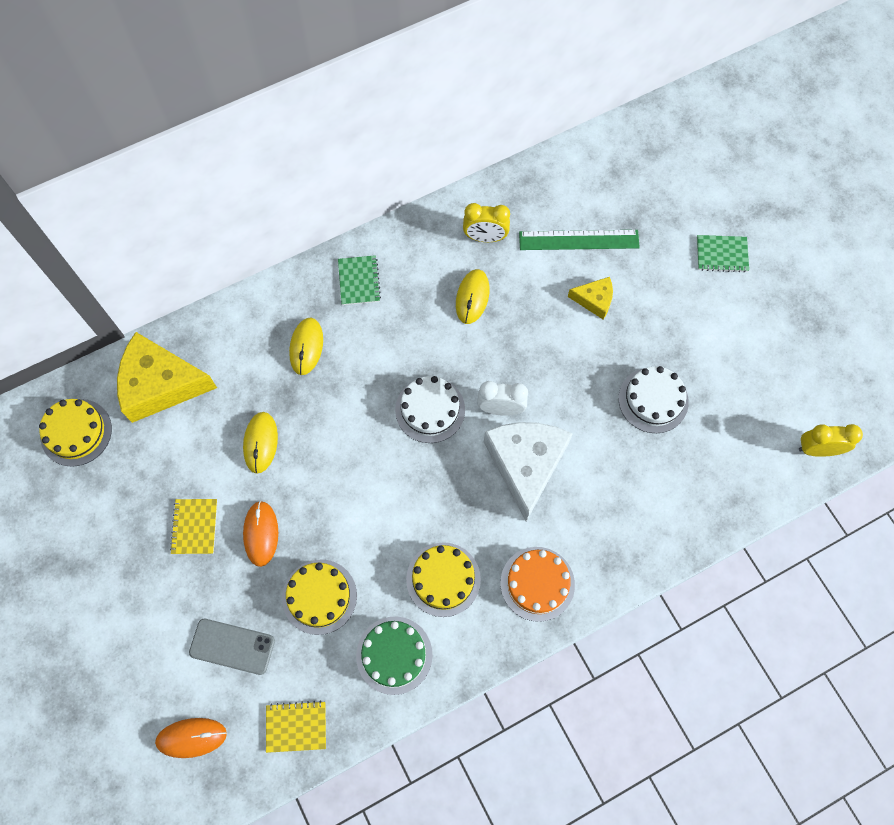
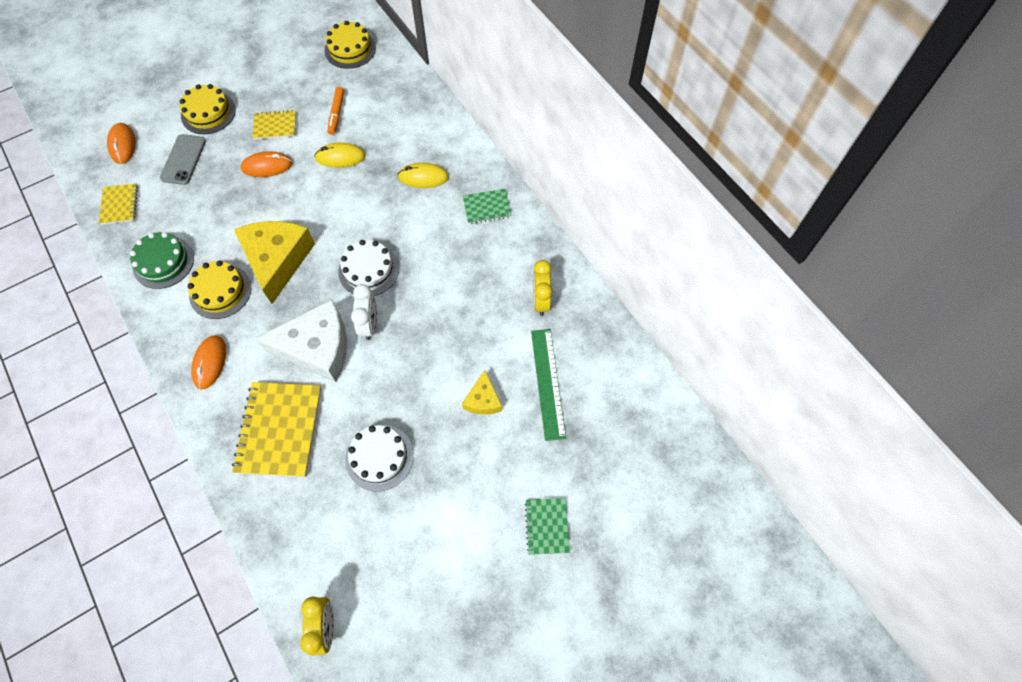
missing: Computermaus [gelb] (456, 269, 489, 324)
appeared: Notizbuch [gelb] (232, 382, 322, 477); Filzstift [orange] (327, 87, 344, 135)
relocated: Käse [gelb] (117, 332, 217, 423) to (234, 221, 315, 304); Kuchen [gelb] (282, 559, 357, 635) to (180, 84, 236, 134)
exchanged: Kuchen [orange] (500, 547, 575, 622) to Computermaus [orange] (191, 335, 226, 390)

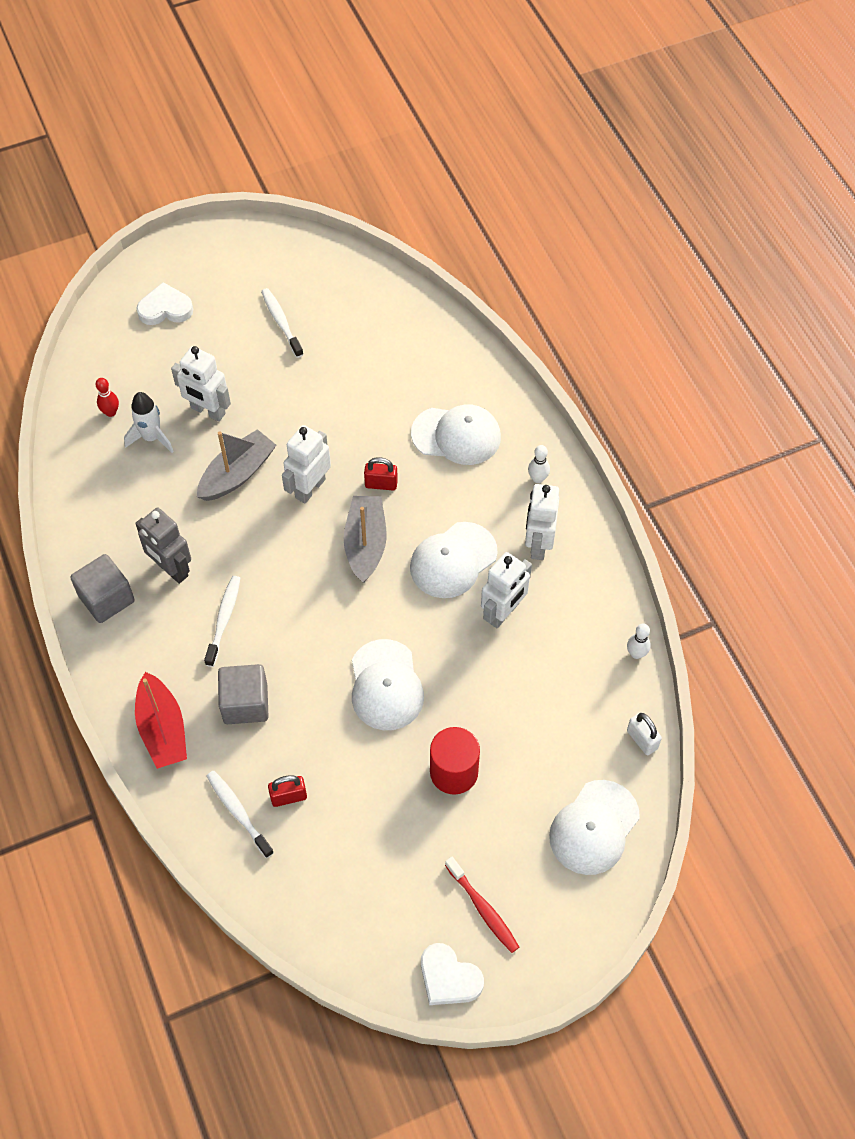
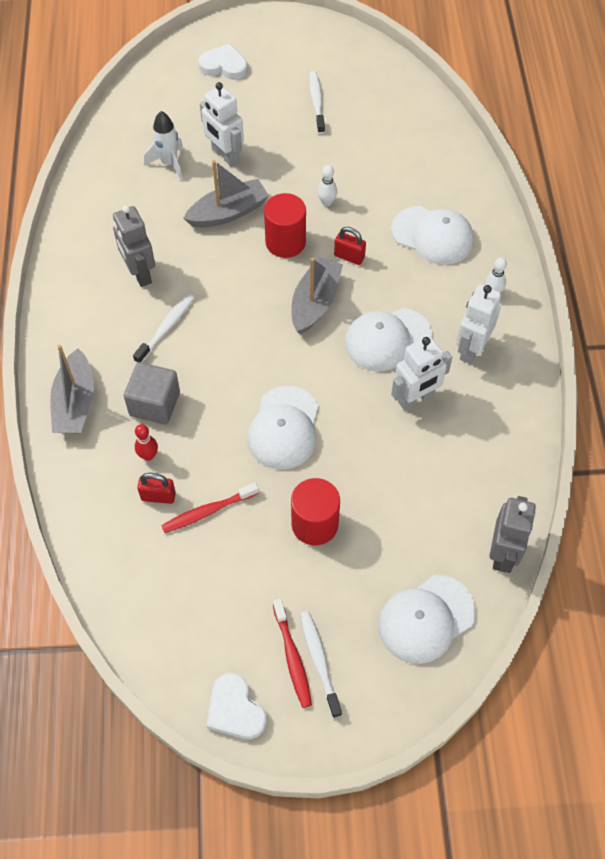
missing: Kubus [grau] (70, 554, 135, 623)
appeared: Zahnbürste [rot] (161, 482, 259, 533)
relocated: Bowlingkegel [rot] (96, 378, 119, 417) to (135, 424, 158, 461); Zahnbürste [weiß] (207, 771, 274, 858) to (300, 611, 342, 718); Bowlingkegel [weiß] (627, 623, 651, 659) to (317, 165, 337, 206)
exchanged: Roboter [weiß] (282, 425, 331, 504) to Vollzylinder [rot] (264, 193, 306, 258); Vorhängeschloss [weiß] (627, 712, 662, 755) to Roboter [grau] (489, 496, 536, 573)
colour: Boot [rot] (135, 672, 187, 769) to Boot [grau] (50, 345, 94, 433)

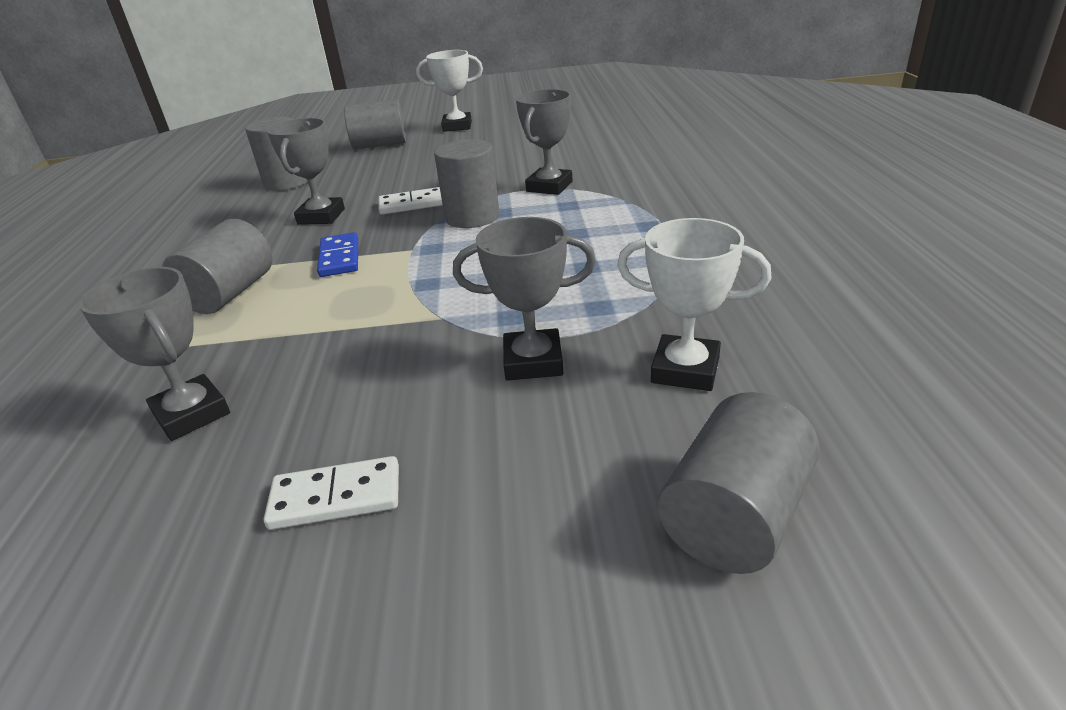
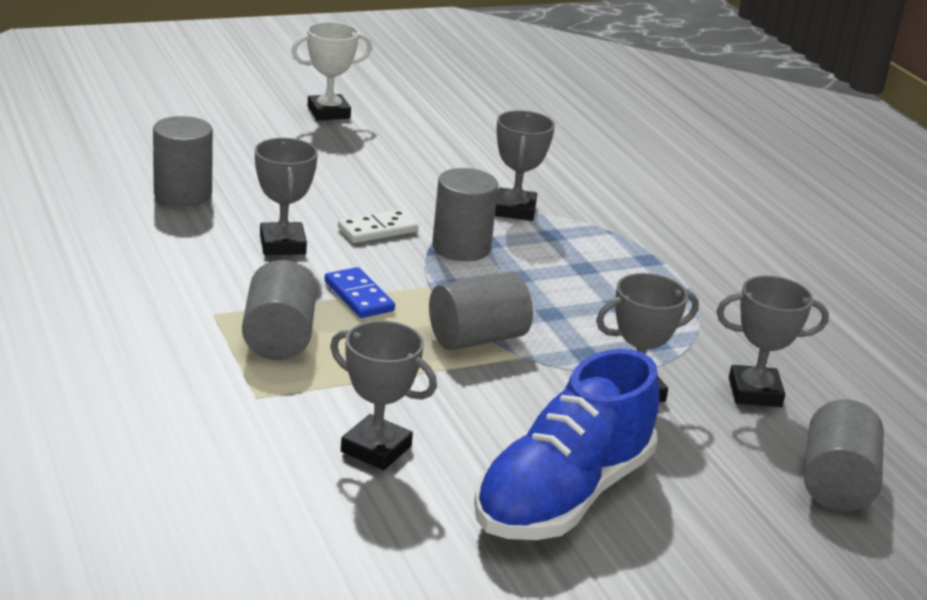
relocated: Vollzylinder [grau] (344, 99, 406, 149) to (429, 272, 533, 350)
exchanged: Dominostein [weiß] (264, 456, 399, 530) to Schuh [blau] (474, 349, 660, 540)
colour: Pokal [weiß] (617, 218, 772, 391) to Pokal [grau] (716, 275, 829, 407)

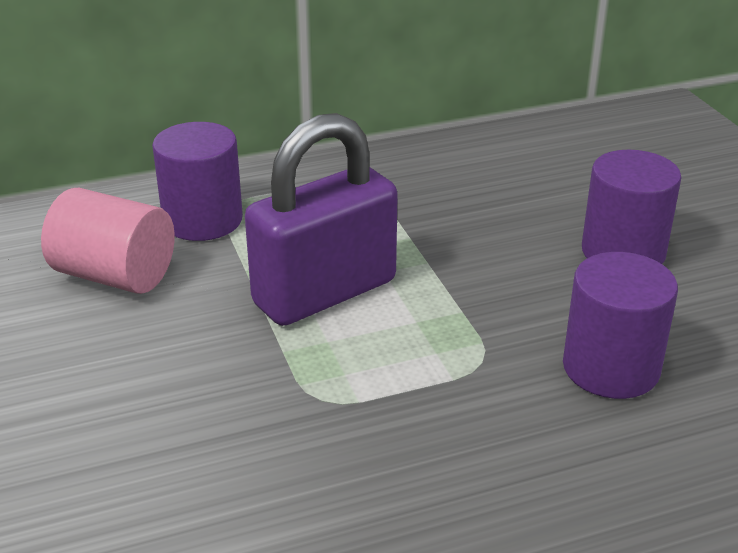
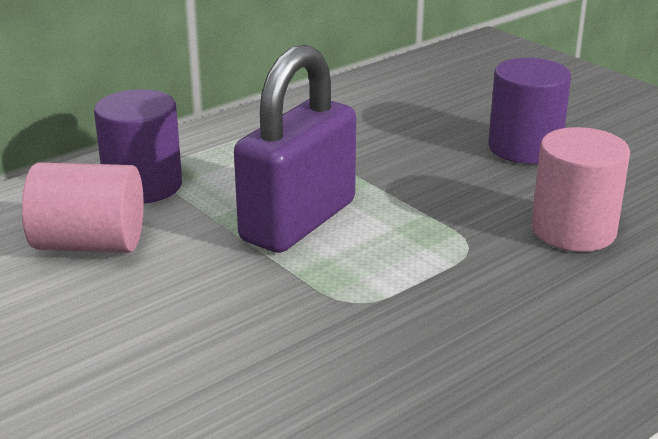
colour: Vollzylinder [lila] (563, 252, 678, 399) to Vollzylinder [rosa] (532, 127, 630, 252)

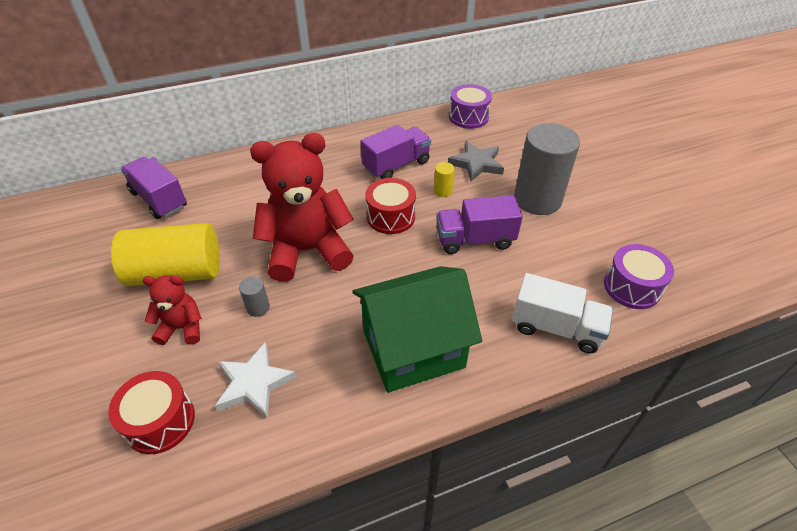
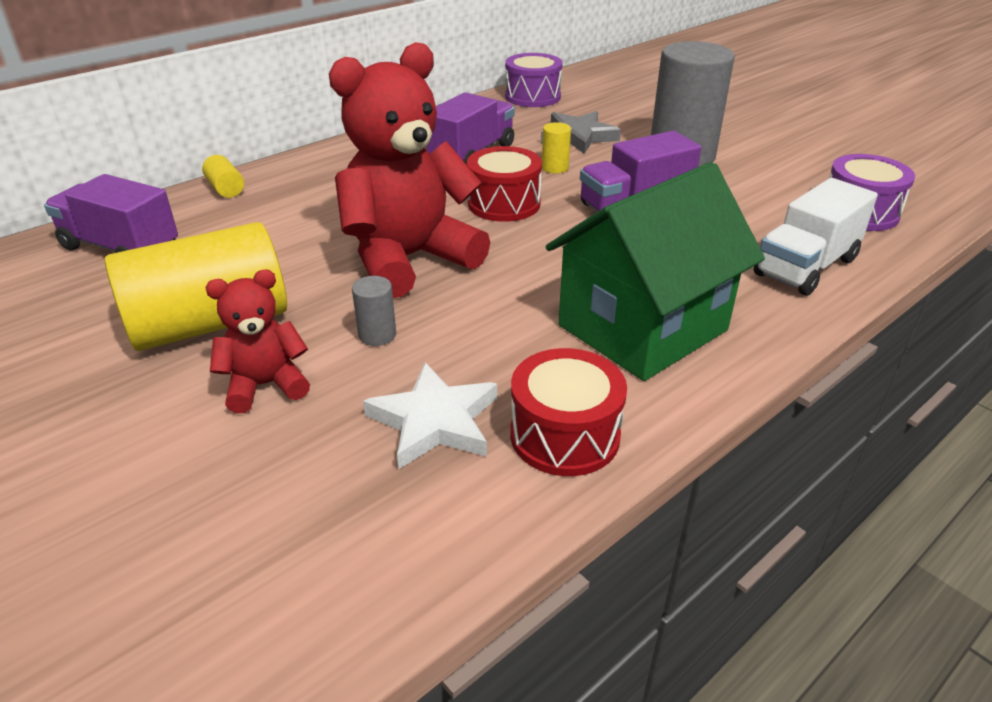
appeared: Vollzylinder [gelb] (202, 155, 244, 198)
relocated: Trommel [rot] (108, 371, 195, 454) to (510, 348, 627, 476)
spun: Lastwagen [weiß] (512, 273, 613, 353) = (754, 178, 878, 296) 135 degrees clockwise

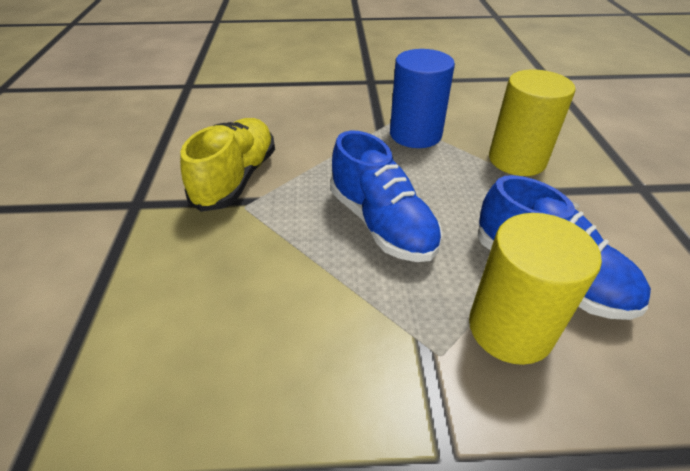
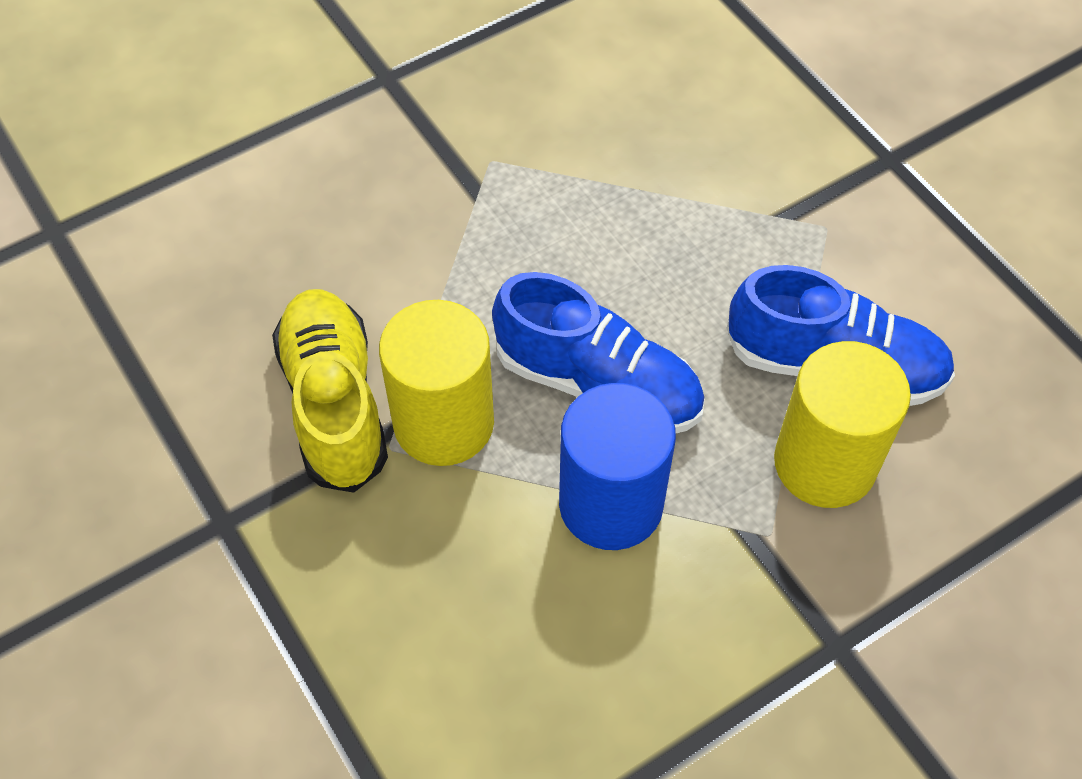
relocated: Vollzylinder [blau] (390, 49, 455, 148) to (559, 383, 676, 550); Vollzylinder [gelb] (489, 70, 576, 176) to (379, 300, 494, 466)

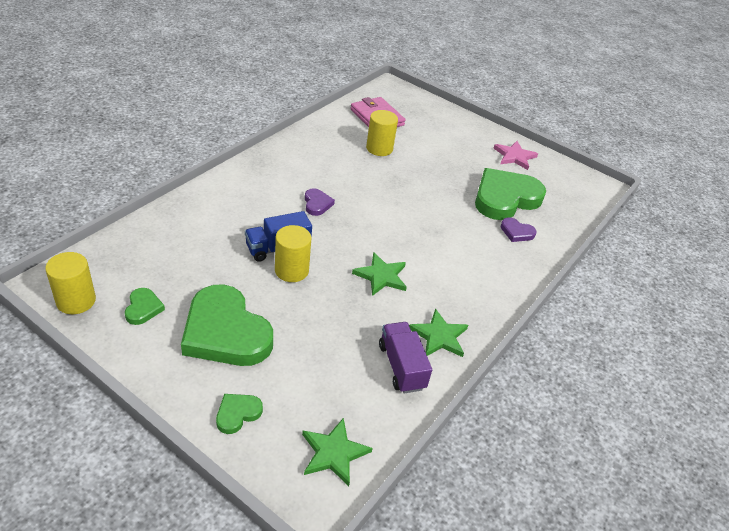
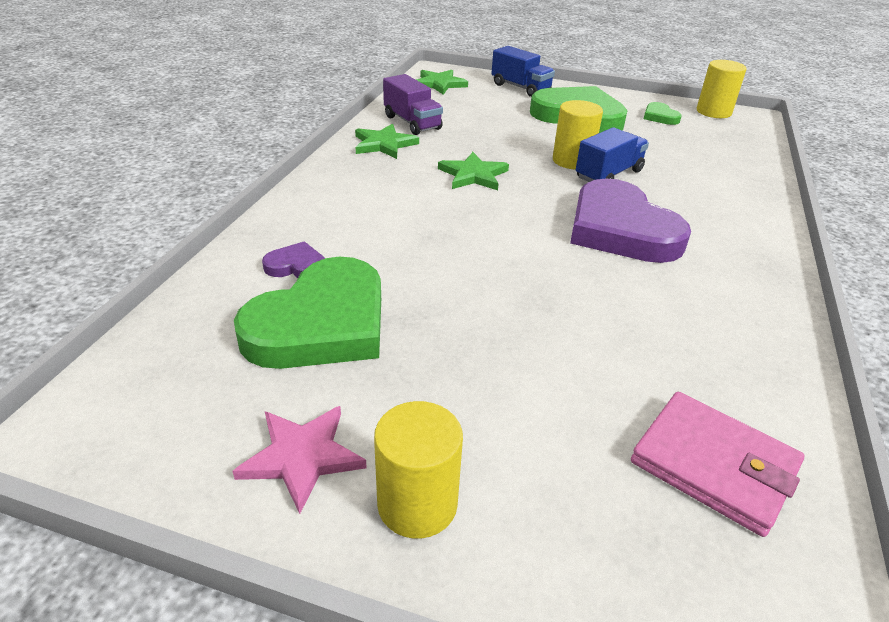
relocated: Vollzylinder [gelb] (366, 110, 398, 156) to (374, 401, 463, 539)
exchanged: Herz [grün] (216, 394, 263, 434) to Lastwagen [blau] (491, 46, 555, 97)
size: Herz [lila] (305, 188, 335, 216) = (570, 178, 691, 263) x2.30

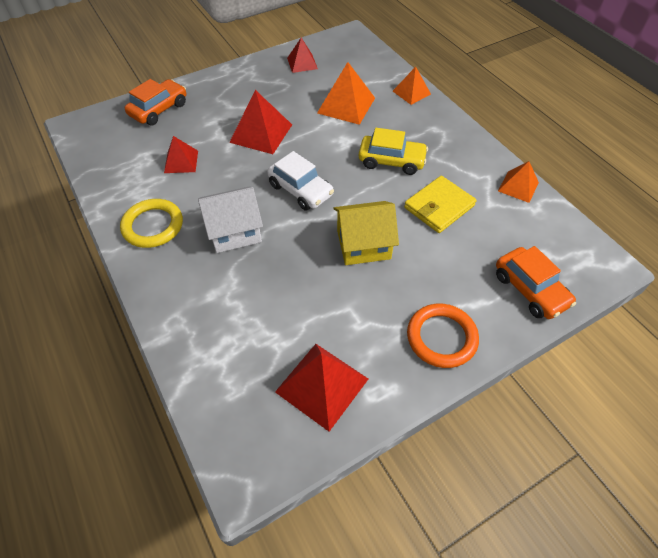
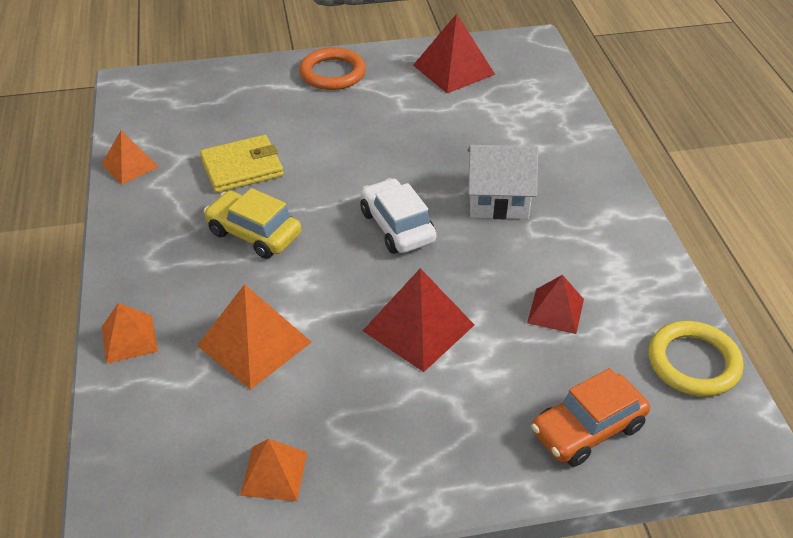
missing: Haus [gelb] (333, 201, 399, 265); Auto [orange] (496, 246, 576, 319)
relocated: Ring [gelb] (120, 199, 183, 248) to (648, 321, 744, 396)
colour: Pyramide [rot] (287, 38, 318, 73) to Pyramide [orange] (240, 439, 307, 501)

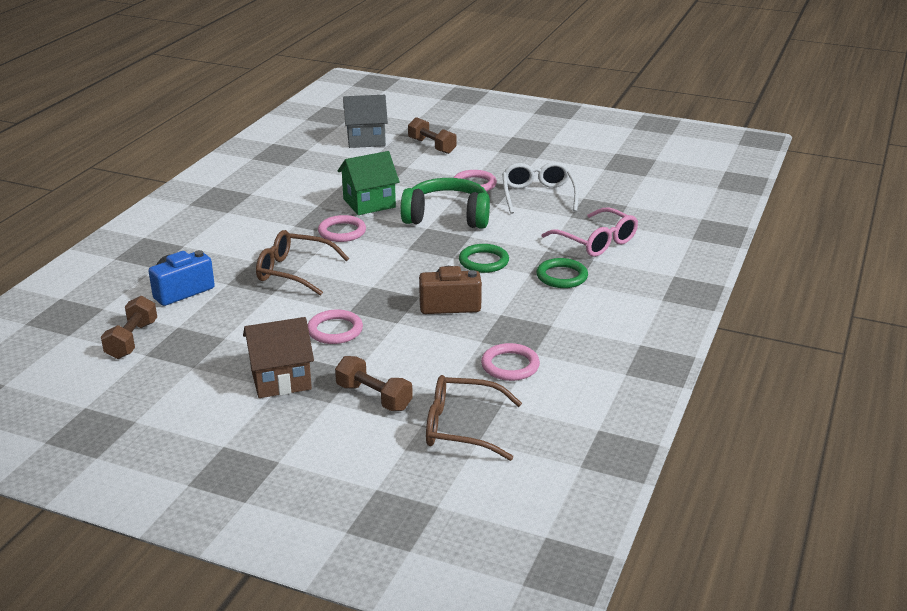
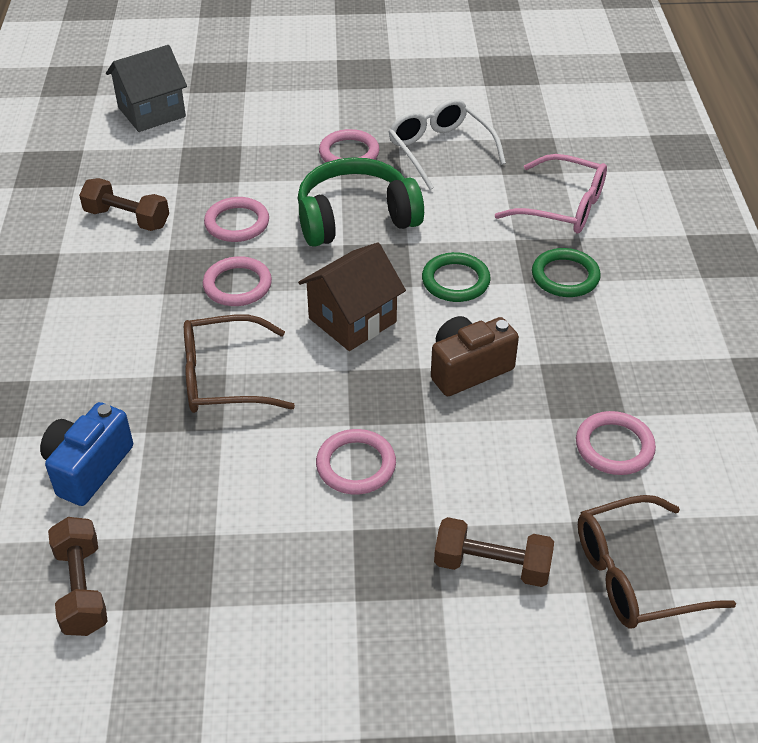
relocated: Haus [braun] (243, 317, 314, 398) to (298, 243, 406, 351); Hantel [braun] (408, 117, 457, 154) to (79, 178, 169, 231)
exchanged: Haus [grün] (338, 151, 400, 215) to Ring [rosa] (204, 197, 269, 242)

